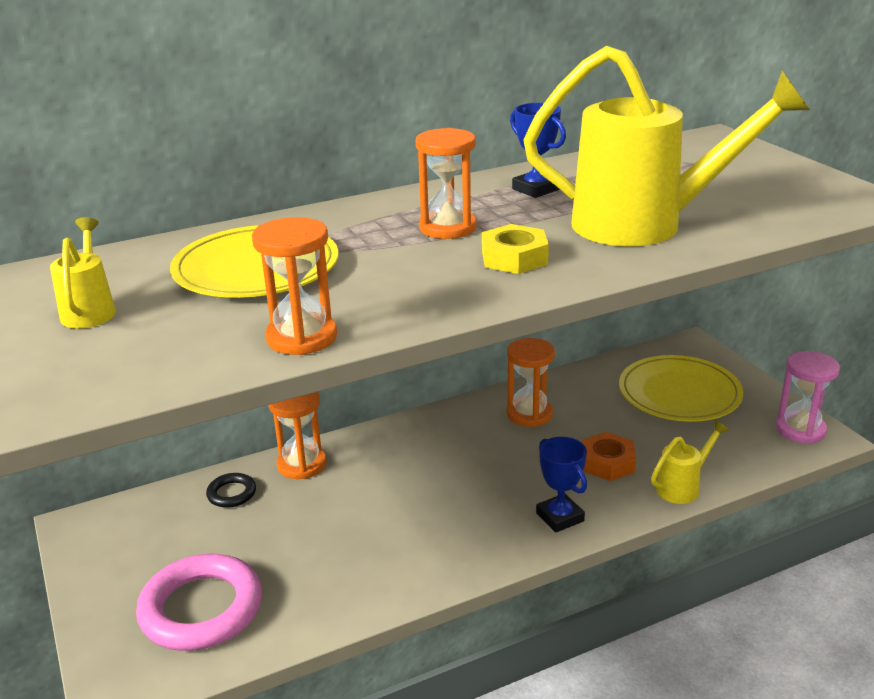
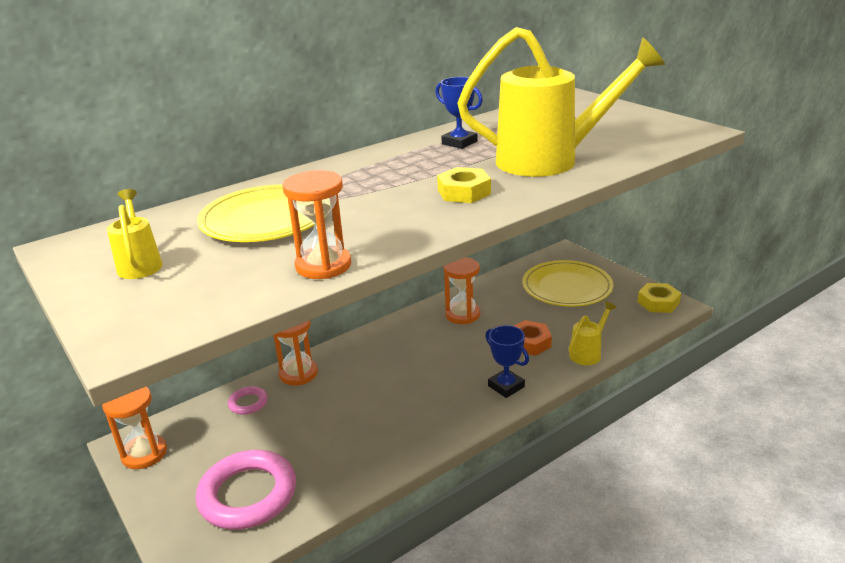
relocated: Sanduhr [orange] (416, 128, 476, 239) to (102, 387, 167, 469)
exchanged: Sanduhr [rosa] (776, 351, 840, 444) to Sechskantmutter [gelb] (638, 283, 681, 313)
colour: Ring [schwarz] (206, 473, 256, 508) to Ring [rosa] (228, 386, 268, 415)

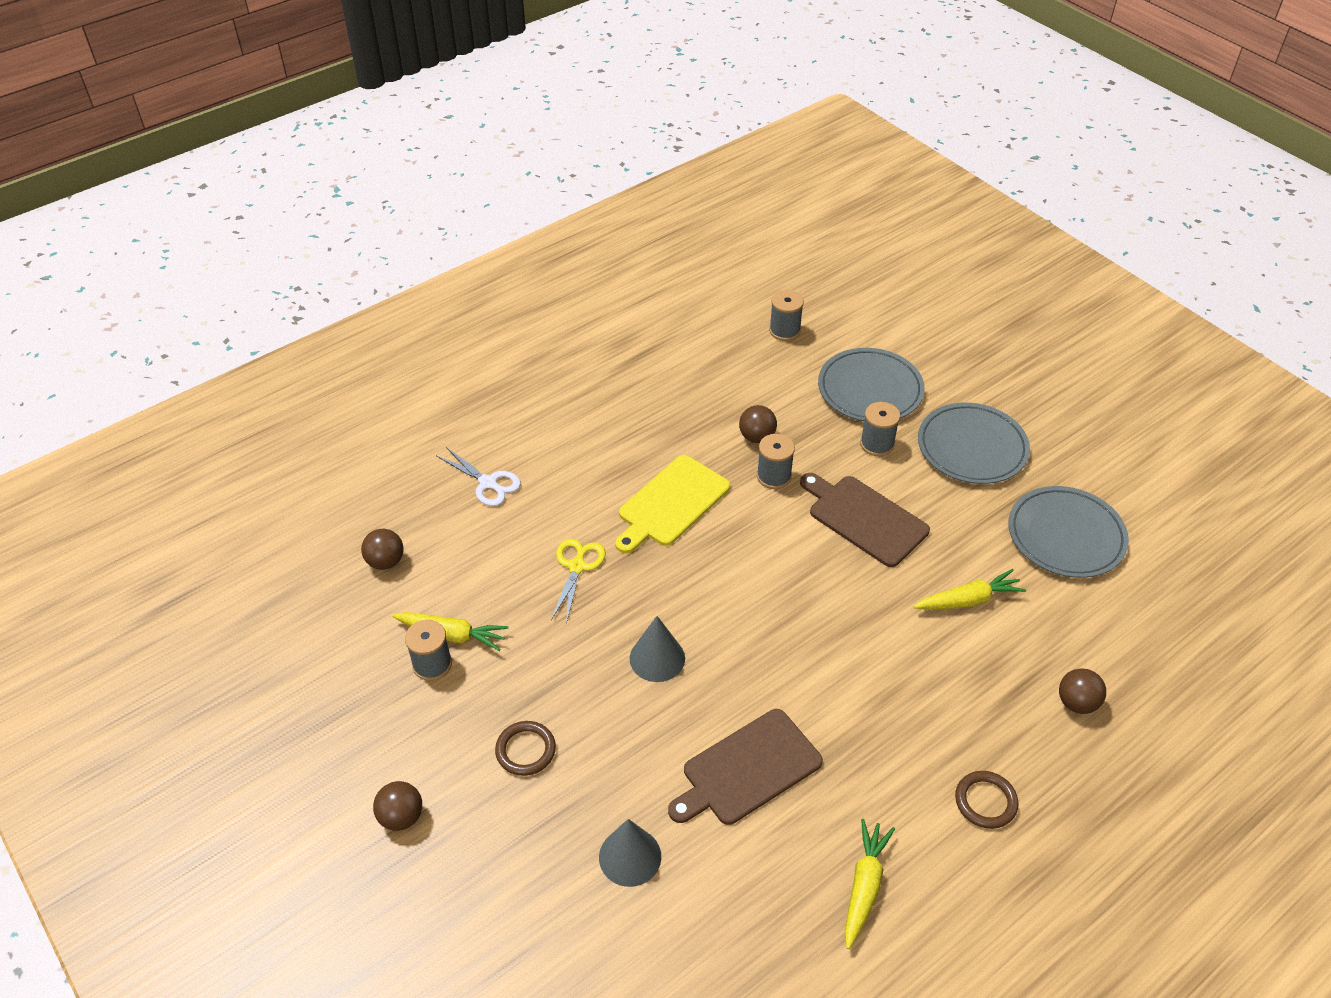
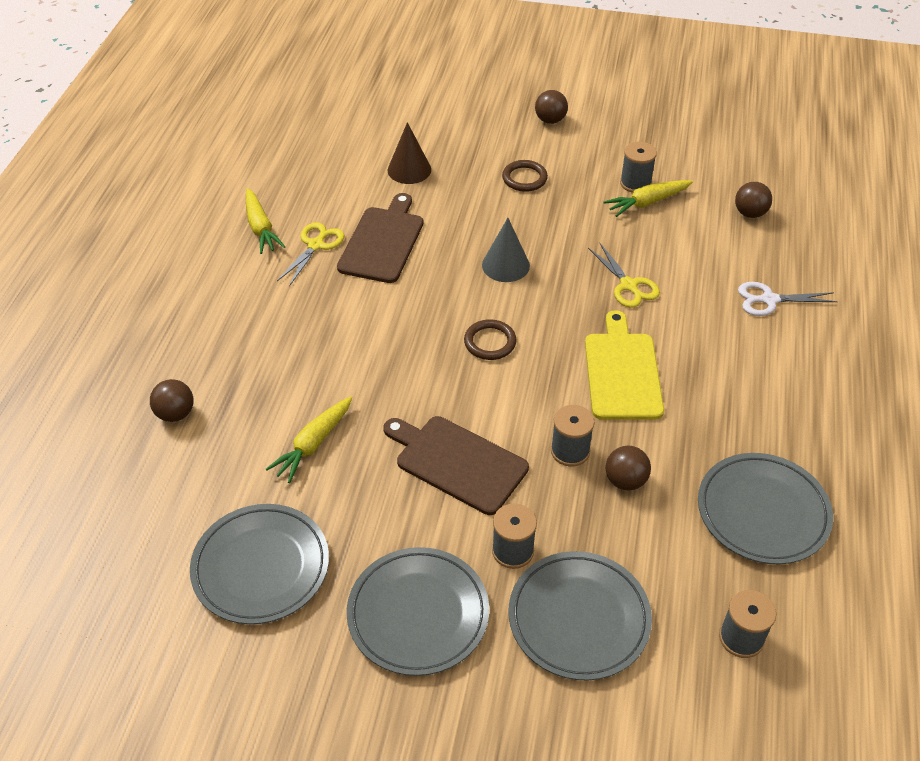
appeared: Schere [gelb] (277, 222, 344, 286); Teller [grau] (698, 453, 833, 564)
relocated: Ring [braun] (955, 771, 1019, 829) to (464, 319, 517, 360)
colour: Kegel [grau] (599, 819, 661, 887) to Kegel [braun] (388, 122, 431, 184)
spun: Schneidebrett [braun] (800, 473, 930, 567) = (383, 416, 529, 515) 150 degrees counterclockwise

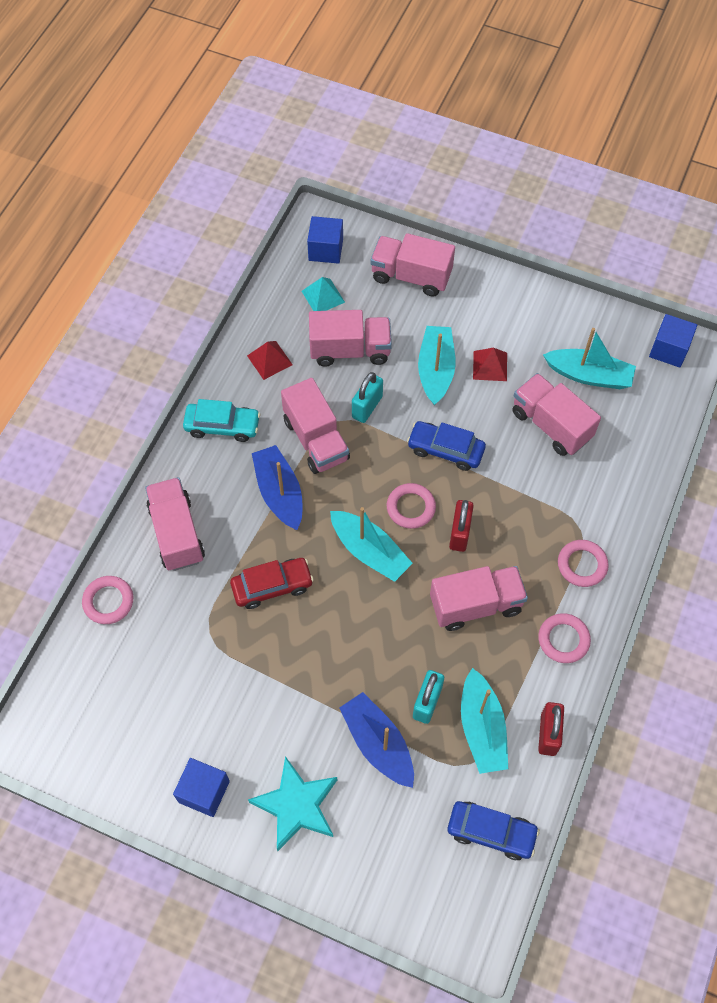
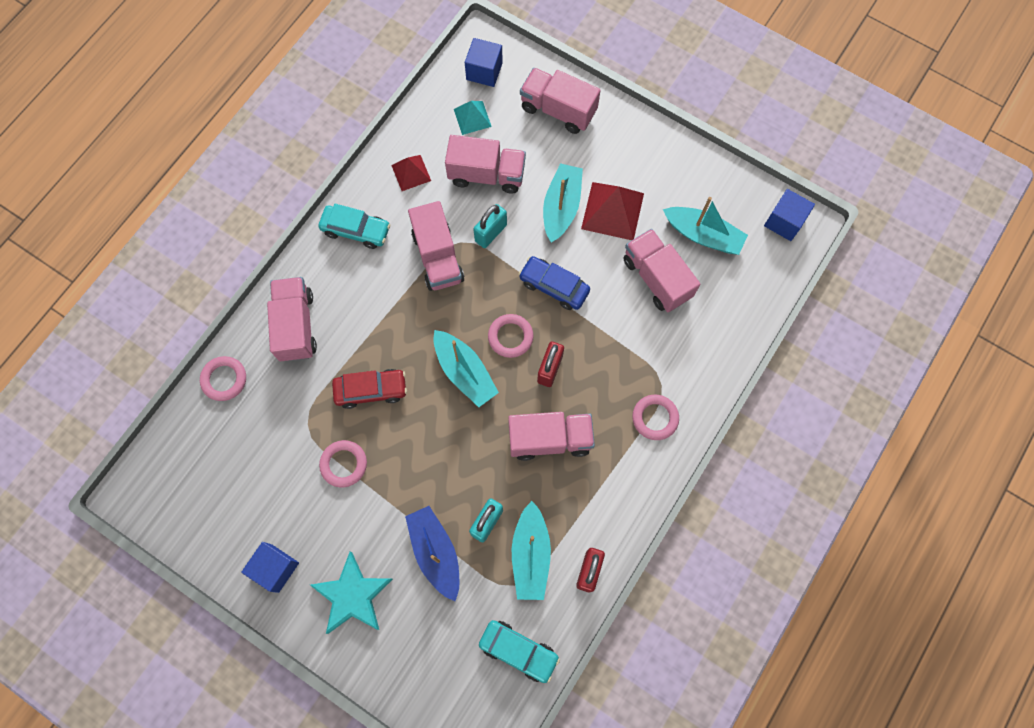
missing: Boot [blau] (252, 445, 302, 530)
relocated: Ring [rosa] (538, 613, 591, 663) to (319, 440, 367, 487)
colour: Auto [blau] (448, 801, 540, 860) to Auto [türkis] (479, 620, 560, 683)
size: Pyramide [rot] (473, 348, 507, 381) = (581, 182, 644, 240) x1.68

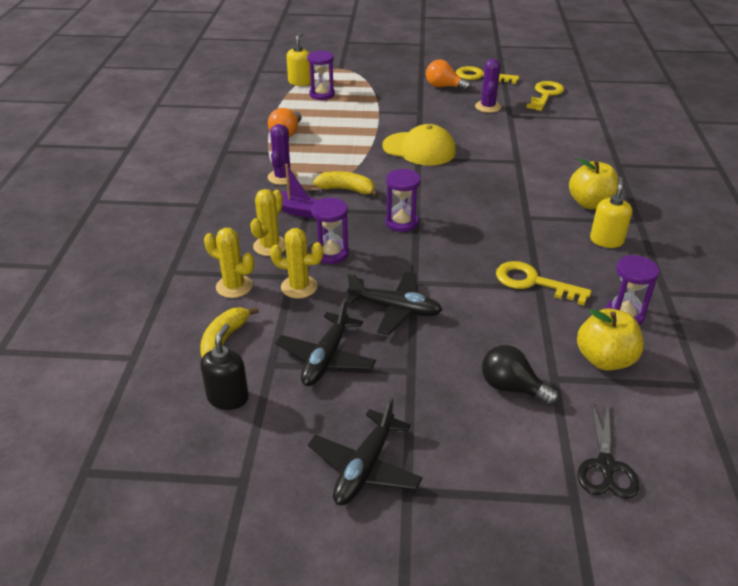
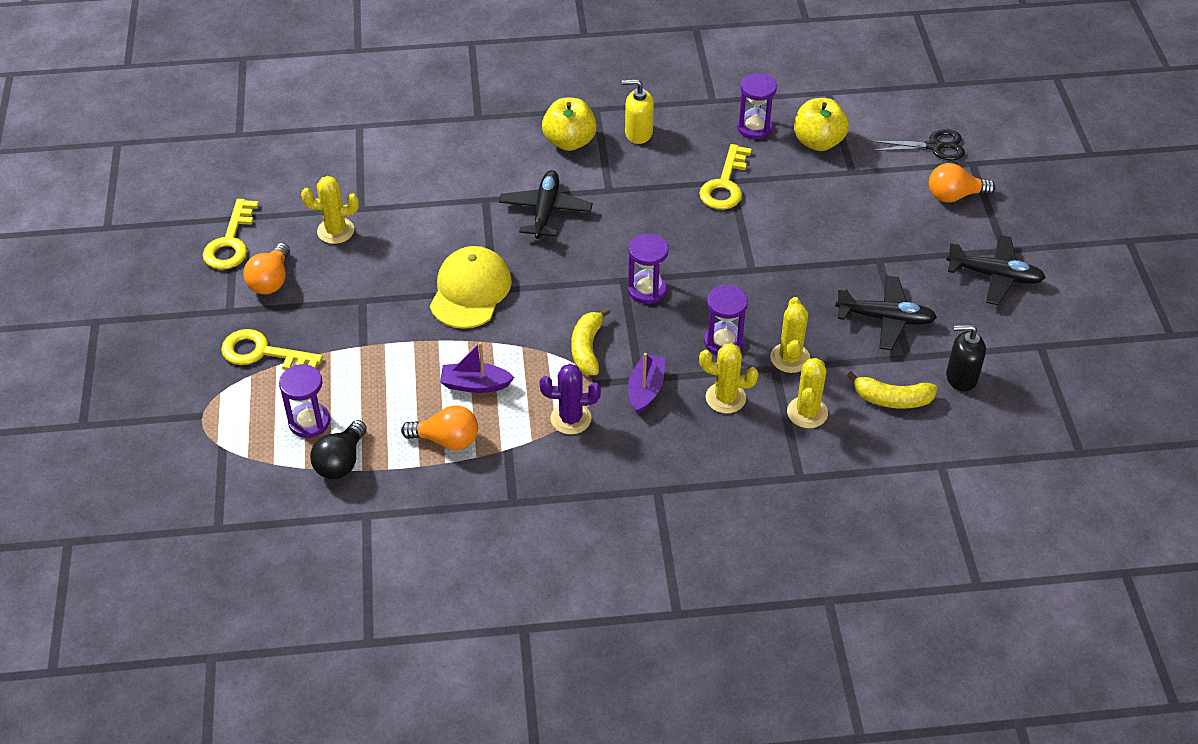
missing: Seifenspender [gelb] (286, 32, 311, 86)
appeared: Boot [lila] (440, 342, 514, 393); Glühbirne [orange] (929, 163, 995, 203)
relocated: Flugzeug [schwarz] (347, 272, 442, 335) to (499, 170, 593, 239); Glühbirne [schwarz] (482, 345, 559, 406) to (310, 420, 367, 479); Schlüssel [gelb] (526, 81, 564, 111) to (221, 329, 323, 370)
colour: Kaktus [lila] (475, 59, 501, 113) to Kaktus [gelb] (301, 176, 359, 244)

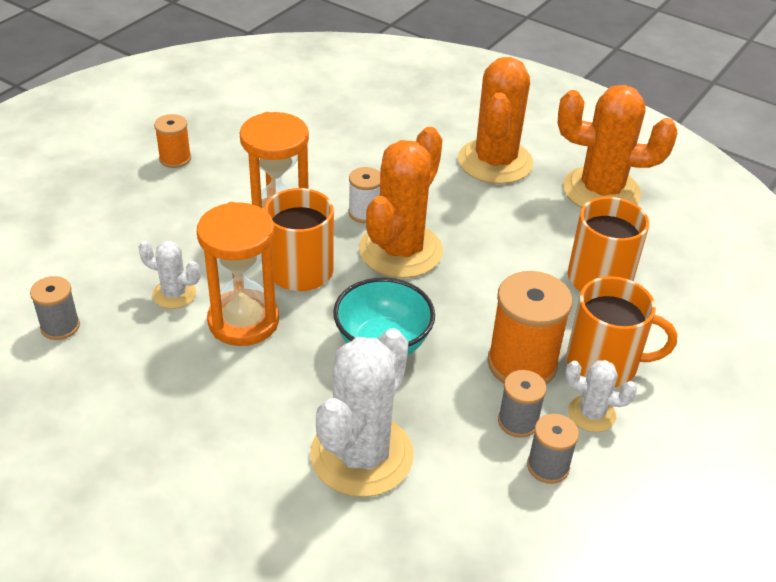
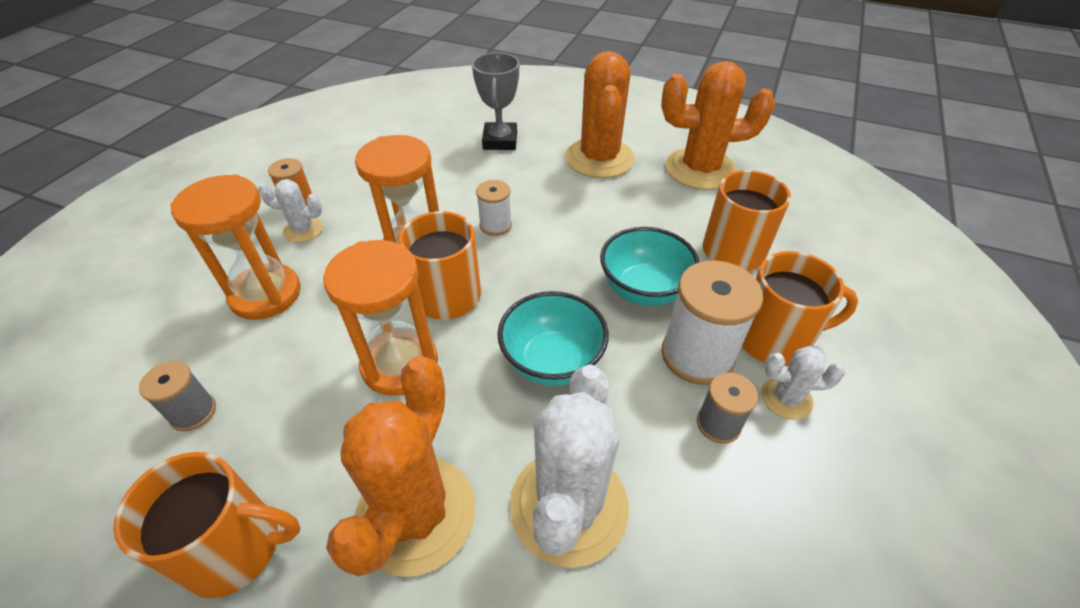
missing: Garnrolle [grau] (527, 414, 579, 484)
appeared: Tasse [orange] (113, 452, 301, 598); Sanduhr [orange] (170, 174, 301, 320); Pokal [grau] (472, 52, 519, 150); Schüssel [türkis] (600, 227, 699, 306)
relocated: Kaktus [weiß] (138, 241, 200, 309) to (258, 179, 323, 242); Kaktus [orange] (359, 127, 443, 278) to (326, 355, 475, 577)
colour: Garnrolle [orange] (487, 271, 573, 384) to Garnrolle [weiß] (661, 260, 763, 385)

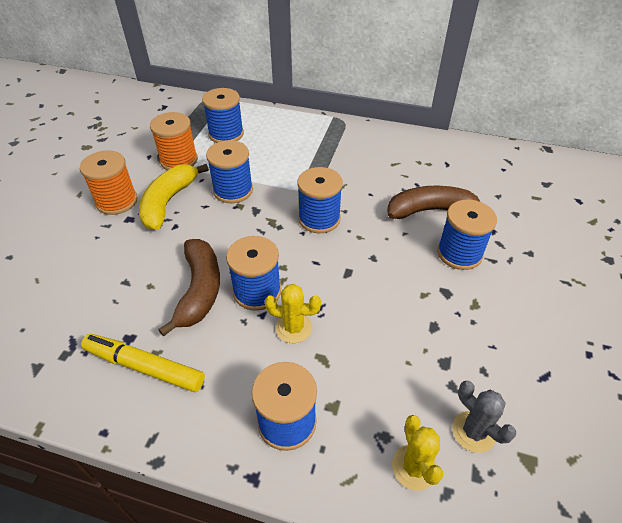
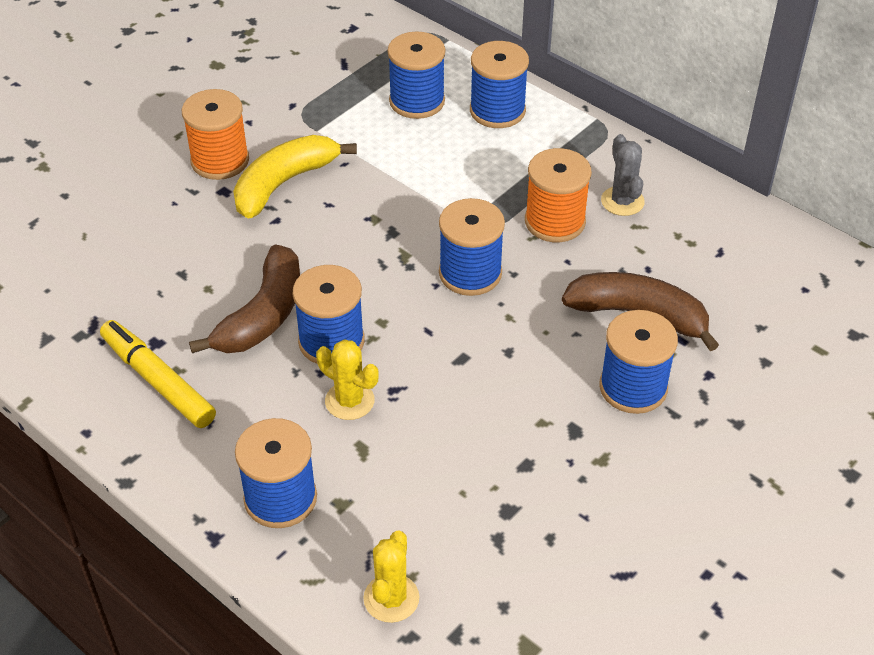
relocated: Garnrolle [orange] (150, 112, 198, 170) to (525, 148, 592, 242); Garnrolle [blau] (206, 140, 253, 203) to (470, 41, 529, 128); Kaktus [grau] (452, 381, 516, 453) to (601, 134, 645, 216)

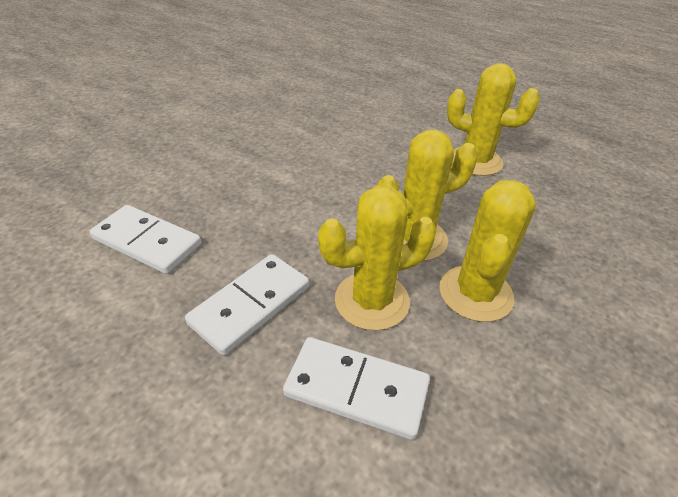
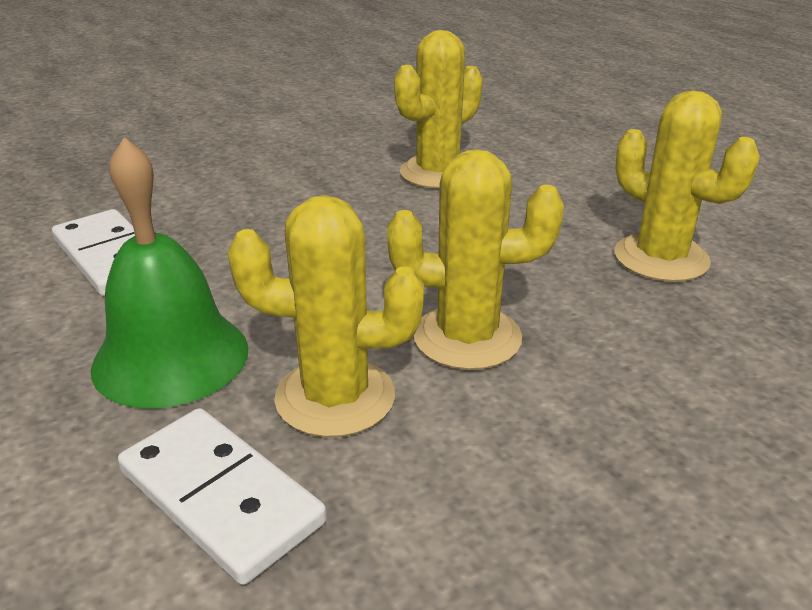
relocated: Kaktus [gelb] (439, 180, 536, 322) to (394, 30, 483, 189)
exchanged: Dominostein [weiß] (185, 254, 309, 355) to Glocke [grün] (91, 137, 248, 409)

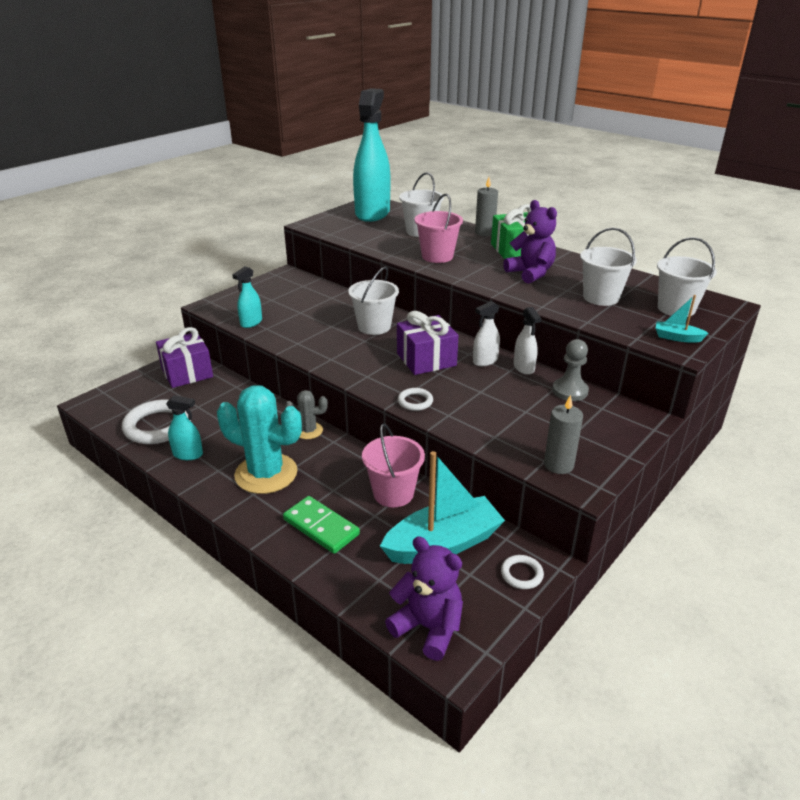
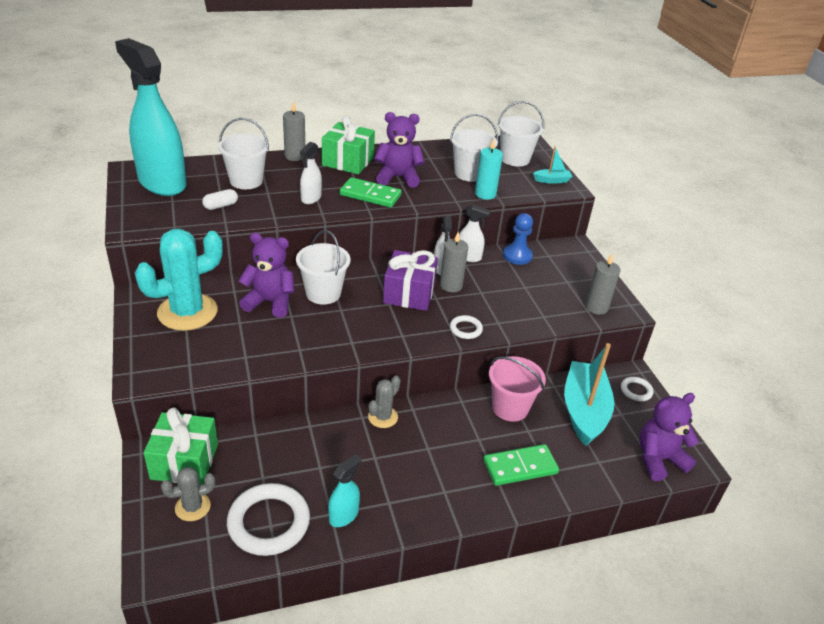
missing: Sprühflasche [türkis] (232, 266, 262, 328)
appeared: Kaktus [grau] (161, 467, 215, 521); Kapsel [weiß] (202, 189, 238, 210); Teddybär [lila] (239, 233, 295, 318); Dominostein [grün] (340, 177, 402, 208); Kerze [grau] (440, 231, 468, 292); Kerze [türkis] (475, 139, 503, 200)
relocated: Kaktus [türkis] (217, 385, 302, 494) to (135, 229, 223, 331)
exchanged: Eimer [rosa] (414, 194, 463, 263) to Sprühflasche [weiß] (300, 142, 322, 204)
colour: Geschenk [lila] (156, 327, 213, 388) to Geschenk [grün] (144, 407, 218, 485); Bauer [grau] (552, 339, 589, 401) to Bauer [blau] (503, 213, 533, 265)
spun: Boot [türkis] (656, 295, 709, 343) = (533, 146, 573, 184) 150 degrees counterclockwise

